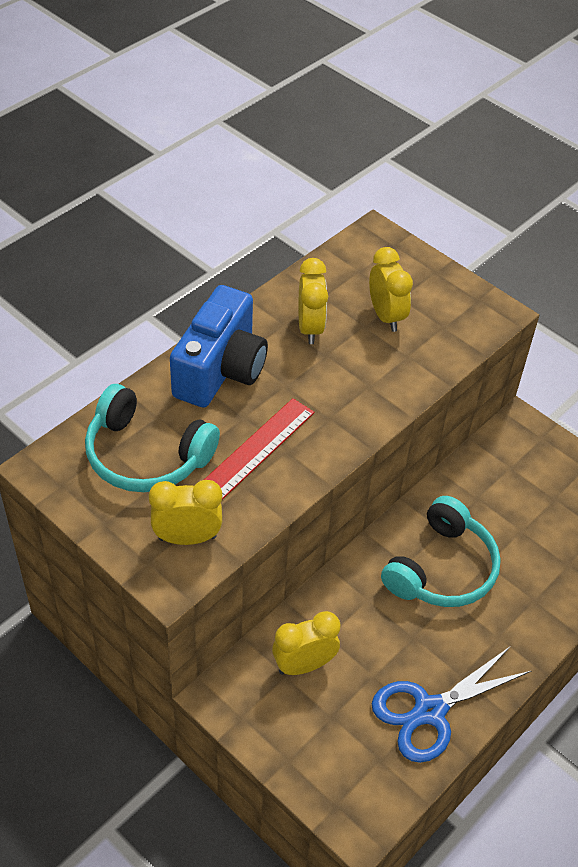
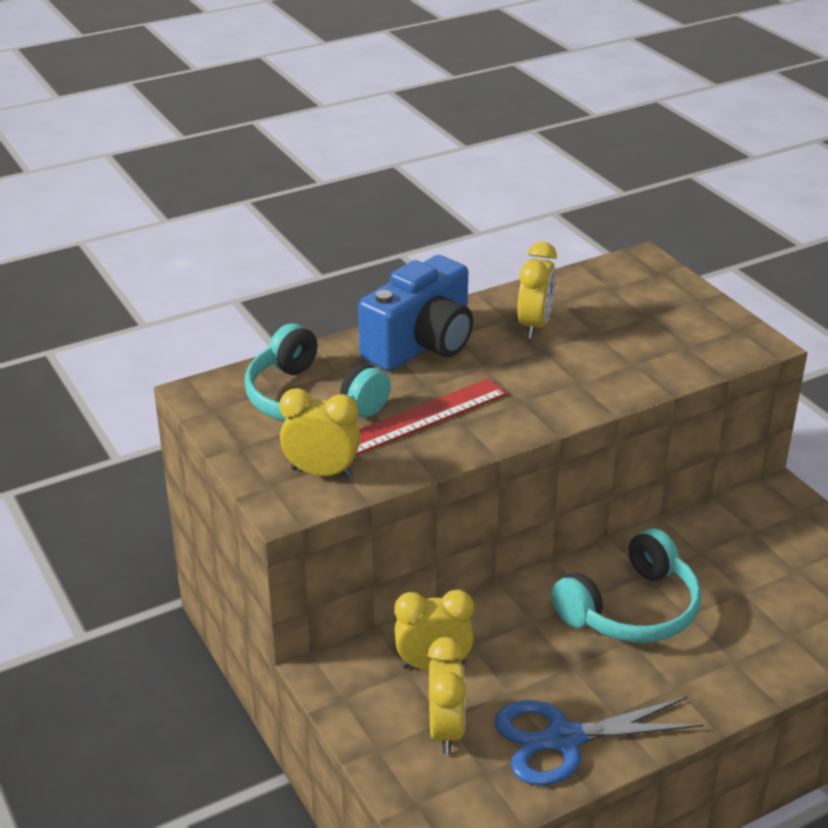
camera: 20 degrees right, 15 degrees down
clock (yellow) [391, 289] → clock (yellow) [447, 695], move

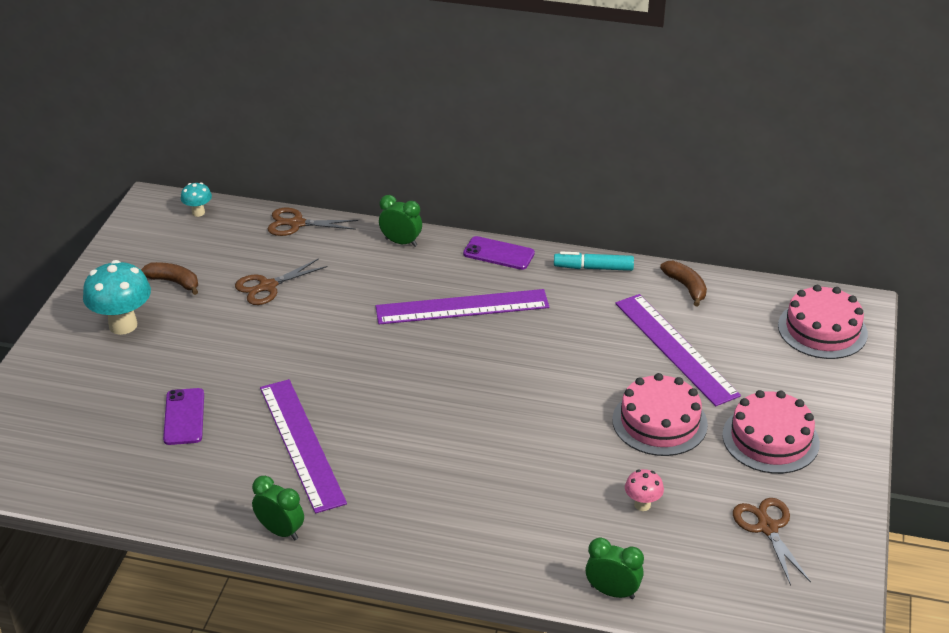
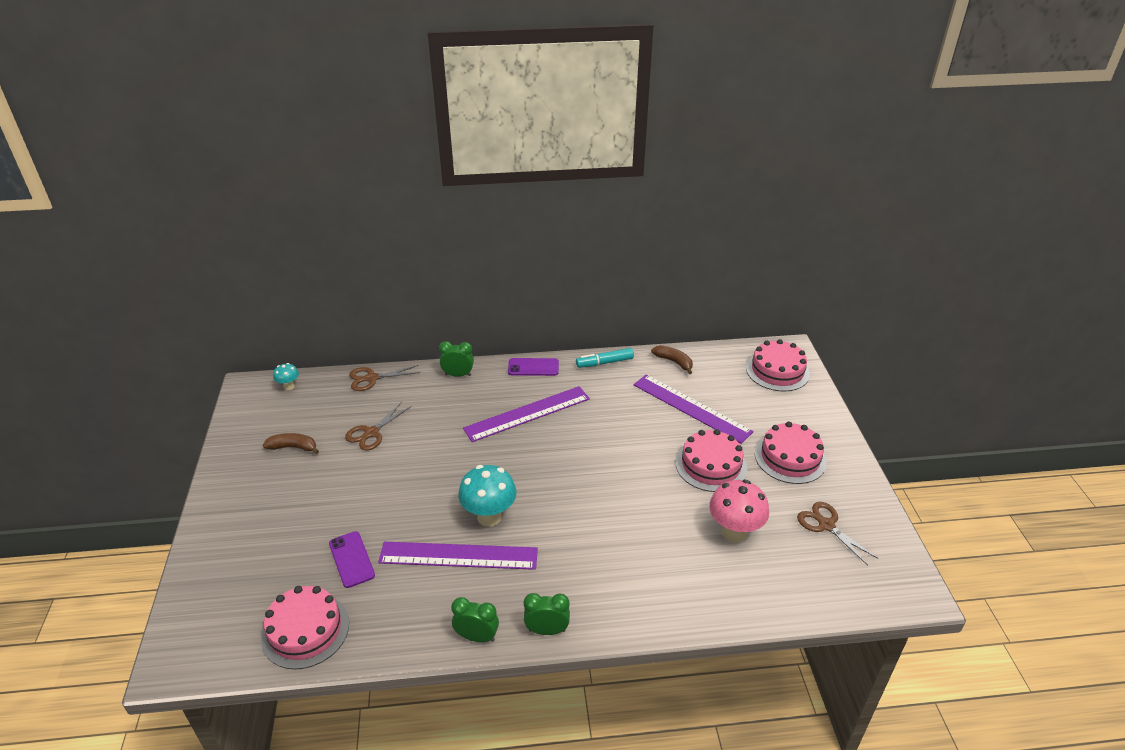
camera: 20 degrees left, 0 degrees up
- → cake (pink) [305, 627]
ruler (purple) [303, 446] → ruler (purple) [458, 556], 45 degrees counterclockwise
mushroom (turquoise) [117, 297] → mushroom (turquoise) [487, 496], move
clock (green) [614, 568] → clock (green) [547, 614], move
mushroom (pink) [644, 490] → mushroom (pink) [739, 511], x1.95

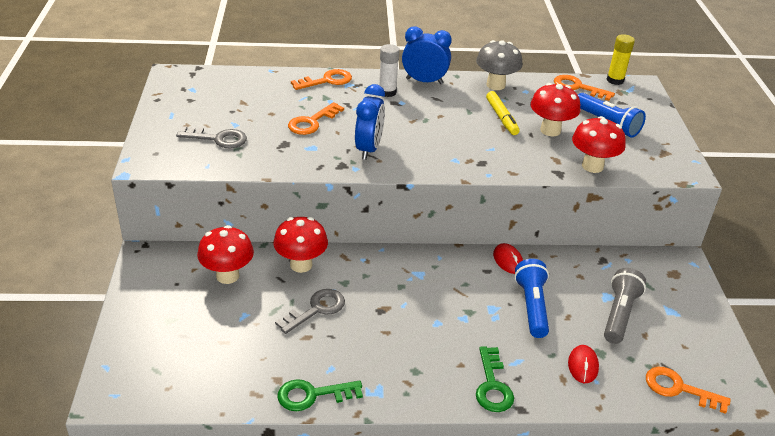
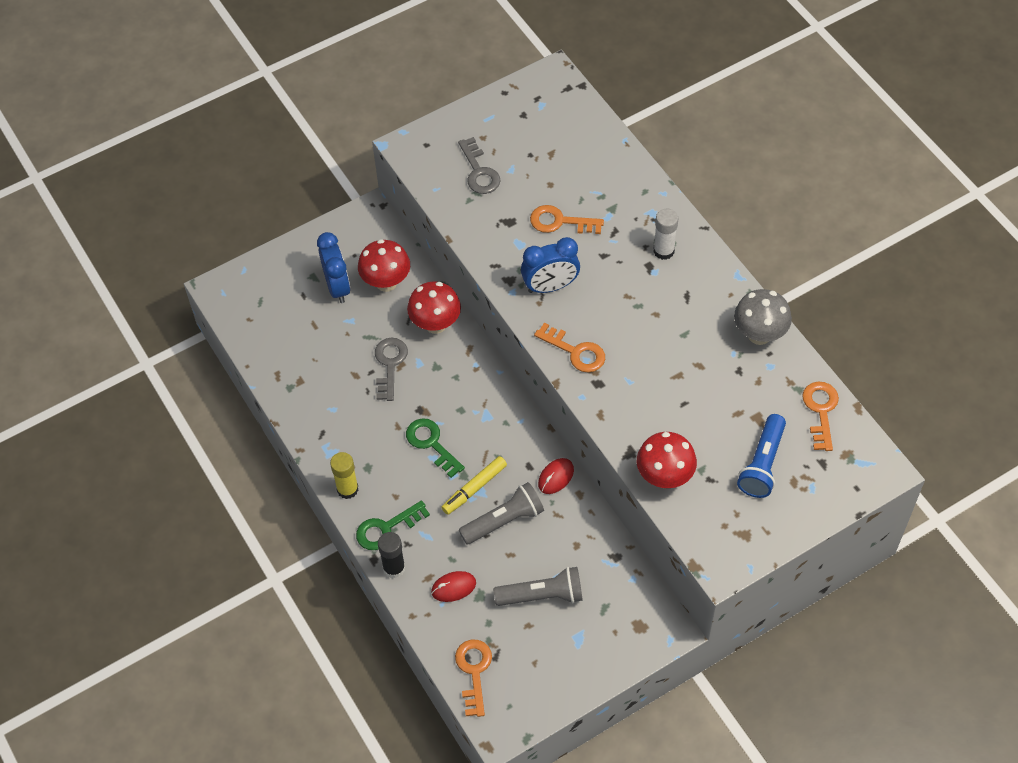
camera: 65 degrees right, 20 degrees up
clock (blue) [427, 55] → clock (blue) [333, 267], move
glue stick (yellow) [621, 59] → glue stick (yellow) [344, 475], move
key (grey) [310, 311] → key (grey) [391, 369], 105 degrees counterclockwise
- → glue stick (black) [391, 555]
key (green) [320, 395] → key (green) [435, 448], move
marker (yellow) [503, 113] → marker (yellow) [474, 485], move
flashlight (blue) [531, 298] → flashlight (grey) [501, 513]
key (orange) [321, 79] → key (orange) [569, 347], move
mushroom (red) [555, 109] → -

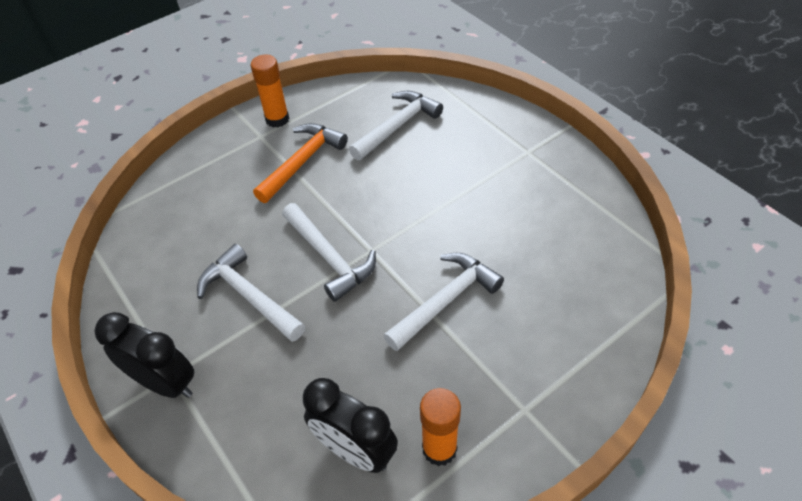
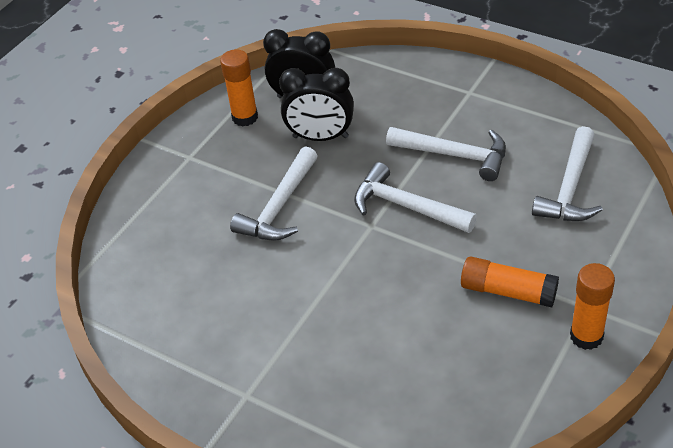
camera: 160 degrees right, 5 degrees down
clock (black) [144, 355] → clock (black) [316, 104], move
hammer (orange) [300, 163] → glue stick (orange) [510, 282]
hammer (white) [396, 125] → hammer (white) [567, 173], move

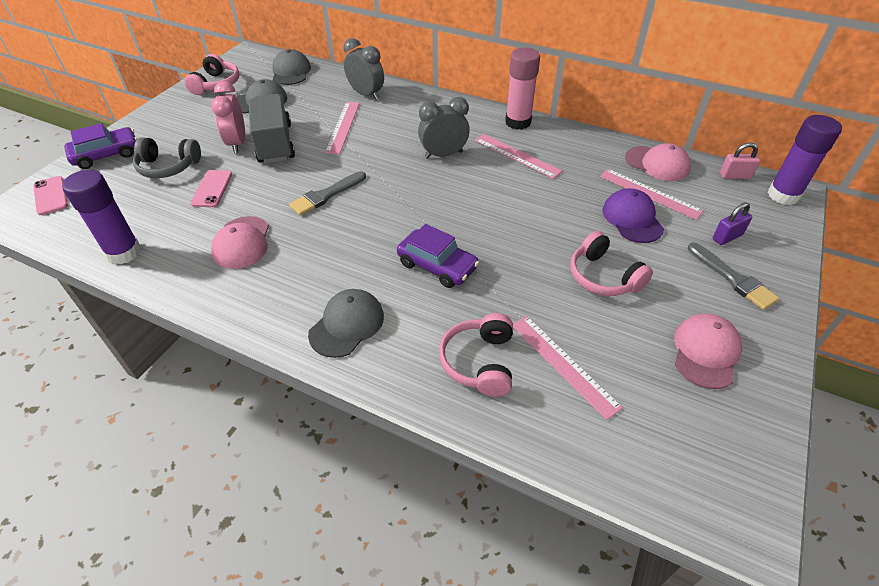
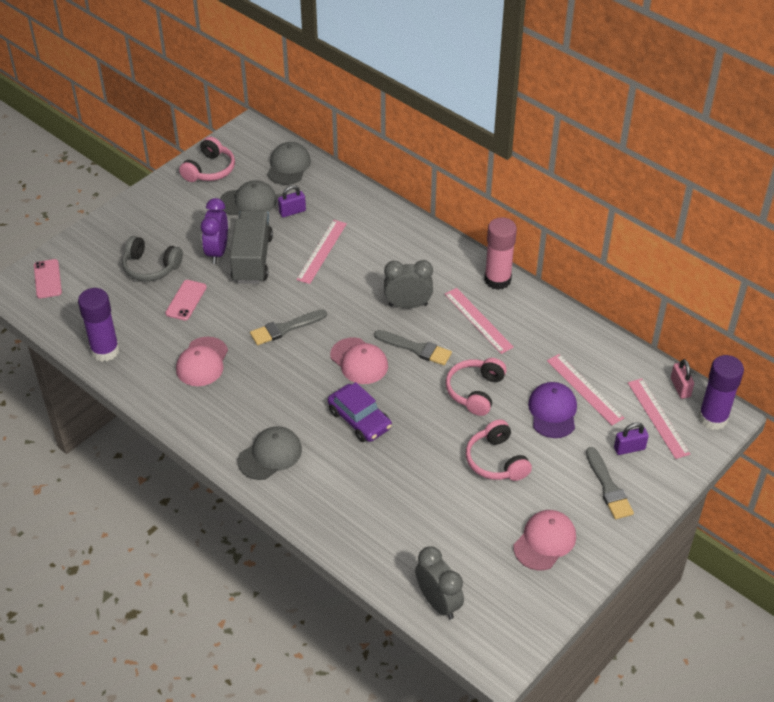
camera: 15 degrees right, 0 degrees up
clock (pink) [228, 117] → clock (purple) [214, 231]
- → padlock (purple) [292, 201]
cap (pink) [658, 162] → cap (pink) [359, 360], move
- → brush (grey) [413, 347]
clock (grey) [363, 69] → clock (grey) [439, 583], move
headphones (pink) [476, 355] → headphones (pink) [476, 387], move
ruler (pink) [568, 368] → ruler (pink) [659, 418], move
padlock (pink) [740, 161] → padlock (pink) [682, 379], 60 degrees clockwise
car (purple) [100, 146] → -

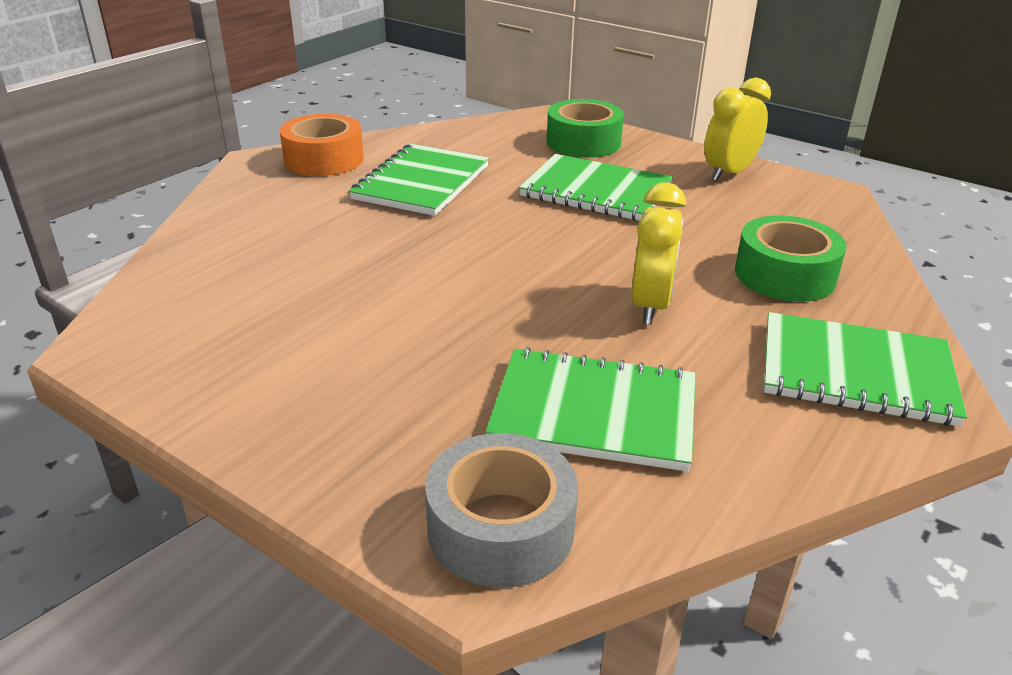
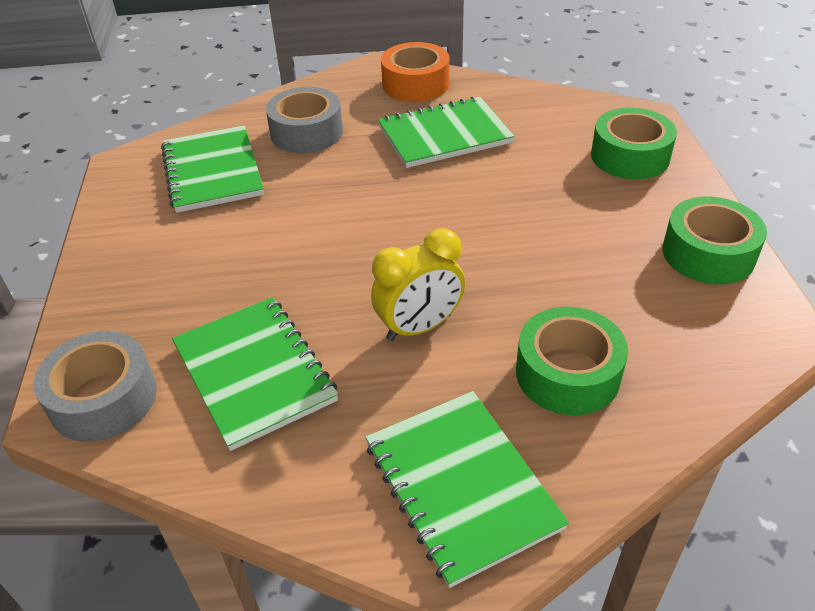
camera: 50 degrees right, 10 degrees up
notebook (green) [596, 187] → notebook (green) [212, 169], move
- → tape (grey) [304, 120]
clock (yellow) [737, 130] → tape (green) [714, 240]

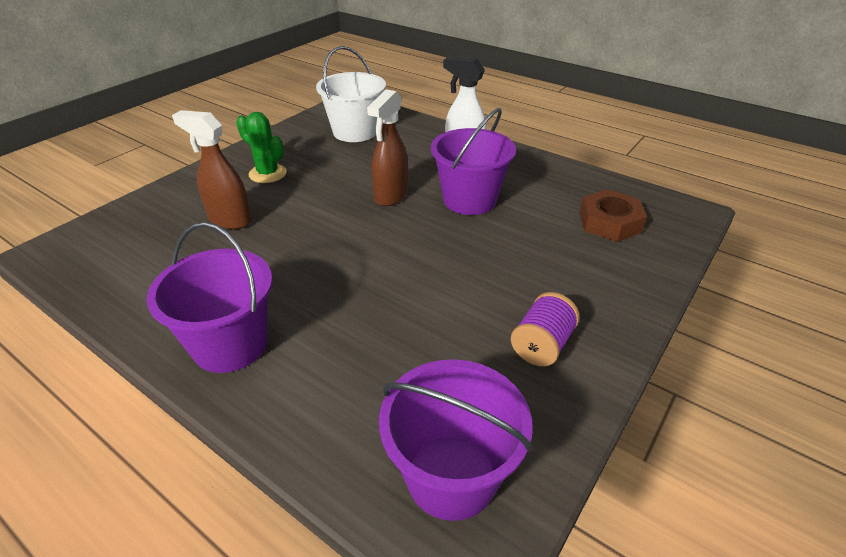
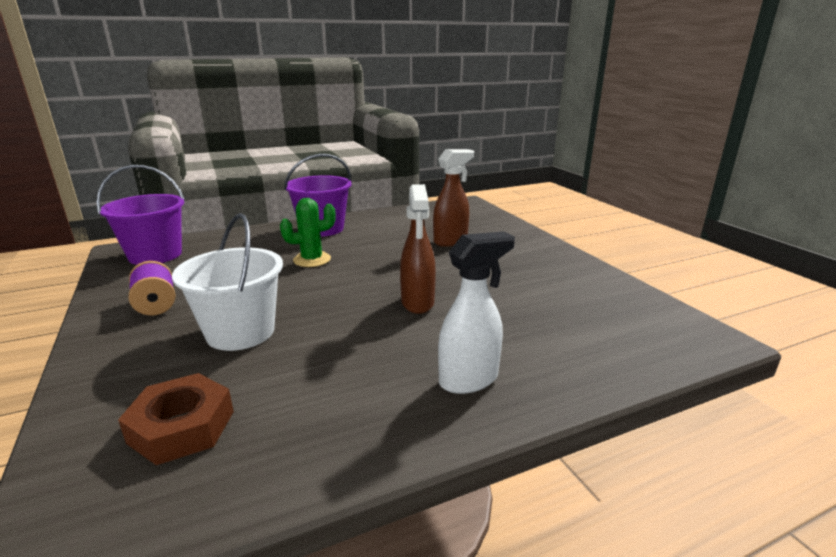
camera: 120 degrees right, 15 degrees down
bucket (white) [351, 94] → bucket (white) [227, 282], move
cactus (green) [261, 147] → cactus (green) [308, 232], move
spray bottle (brown) [387, 147] → spray bottle (brown) [418, 249], 150 degrees counterclockwise
bucket (purple) [473, 161] → -

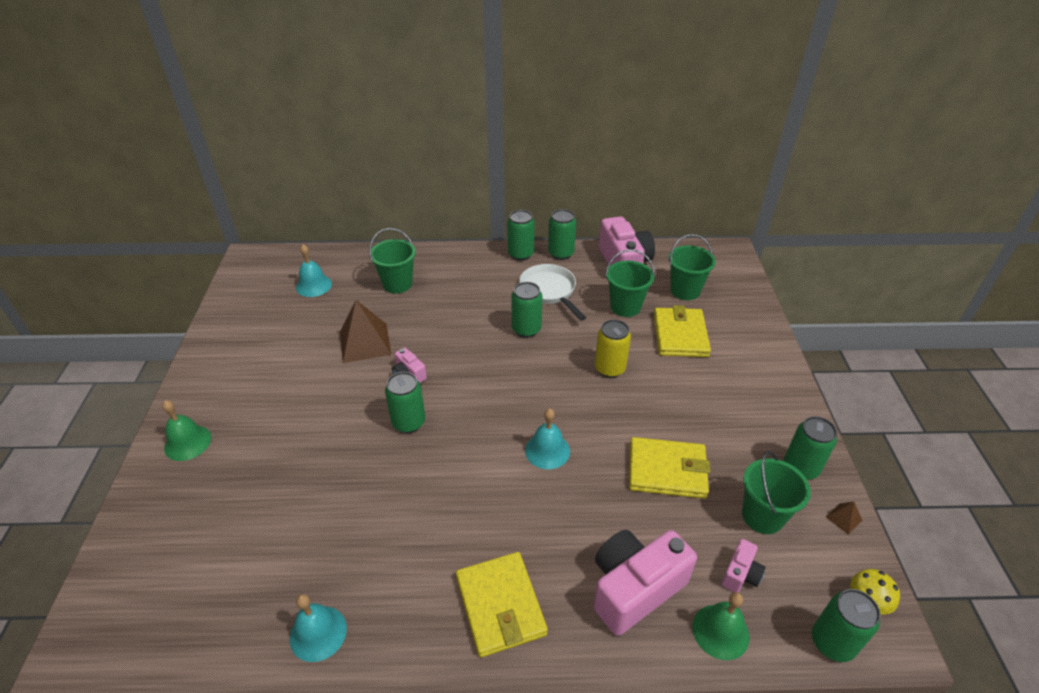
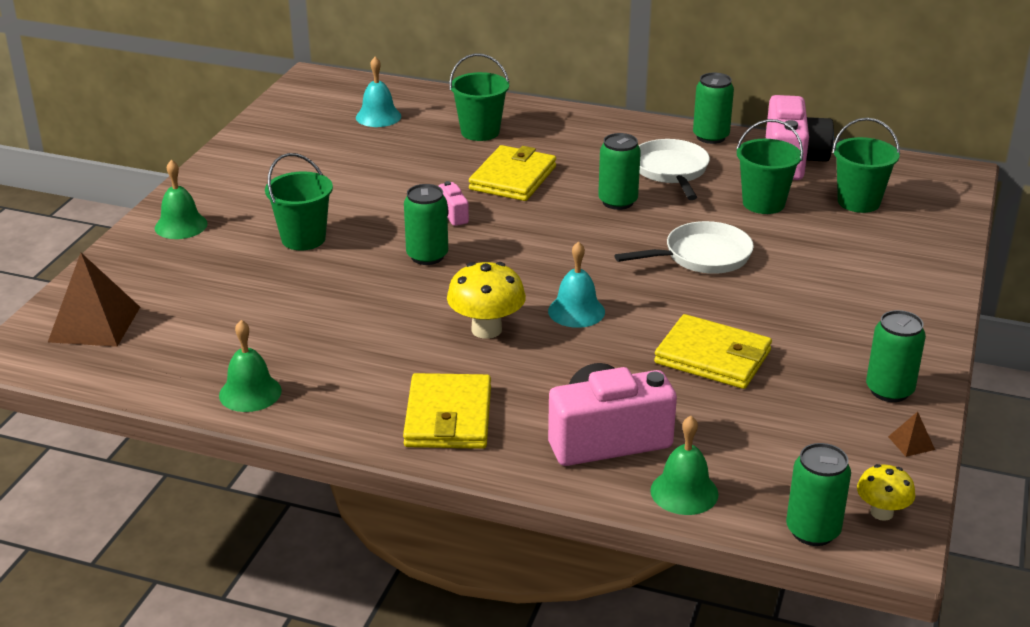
camera: 20 degrees right, 10 degrees down
pyramid (brown) [365, 331] → pyramid (brown) [94, 300], move
bell (turquoise) [318, 628] → bell (green) [250, 366]
bucket (green) [776, 492] → bucket (green) [299, 201], move
- → mushroom (yellow) [486, 300]
wallet (yellow) [682, 331] → wallet (yellow) [512, 173], move
can (yellow) [613, 348] → pan (white) [684, 247]
can (green) [521, 235] → -
camera (pink) [744, 565] → -

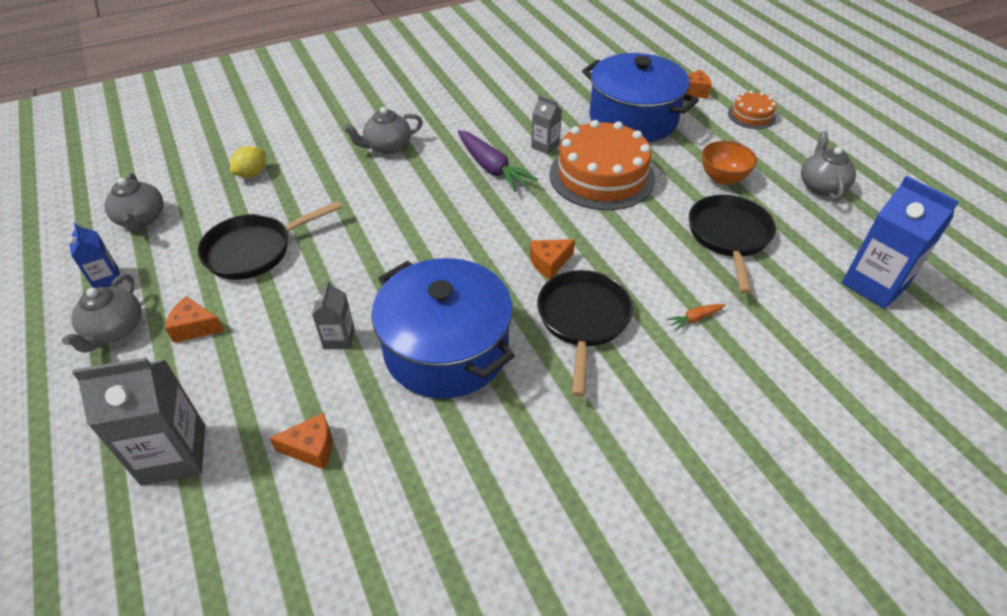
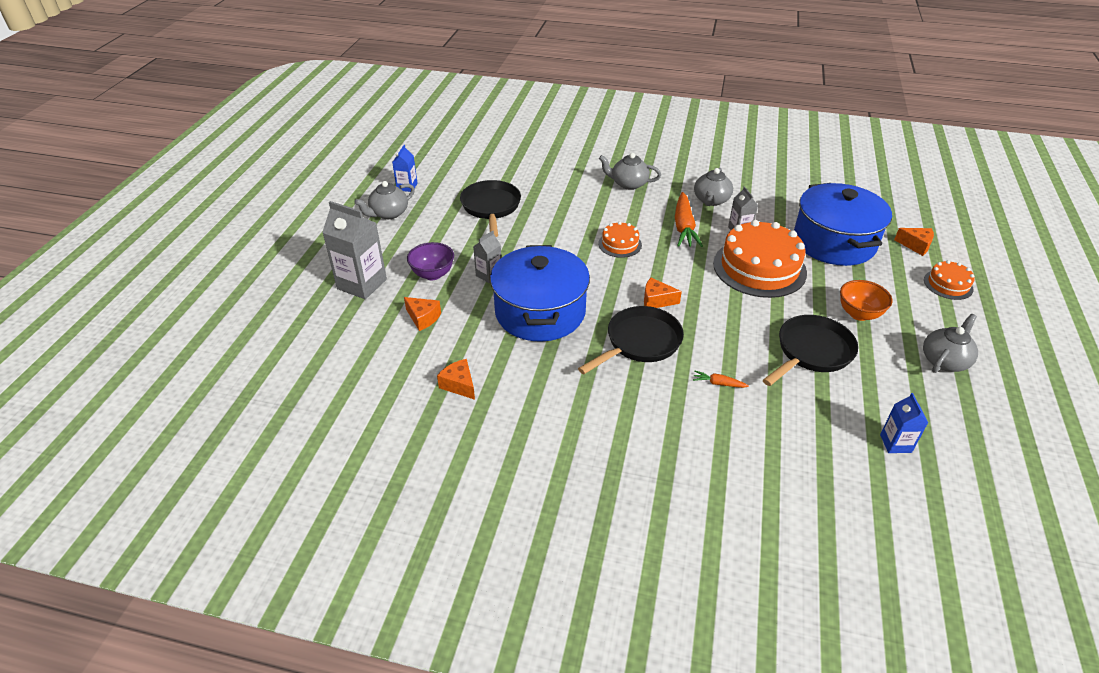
camera: 40 degrees right, 5 degrees down
- → bowl (purple) [430, 261]
cheese (orange) [194, 319] → cheese (orange) [456, 379], move
pan (black) [270, 240] → pan (black) [490, 208], 75 degrees clockwise
- → cake (orange) [620, 239]
carrot (purple) [498, 161] → carrot (orange) [689, 219]
teapot (grey) [134, 202] → teapot (grey) [713, 187], move
carton (blue) [900, 242] → carton (blue) [904, 423], x0.54
lemon (yellow) [247, 162] → -

